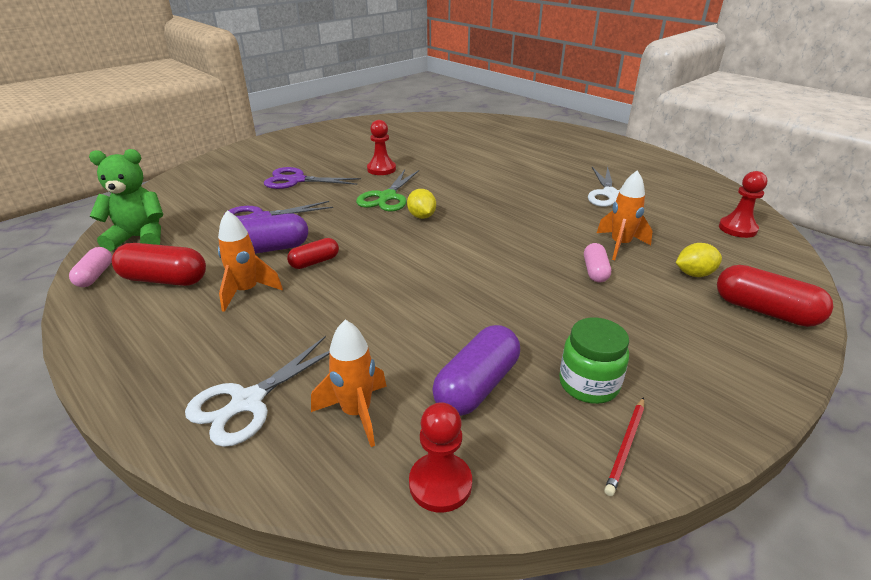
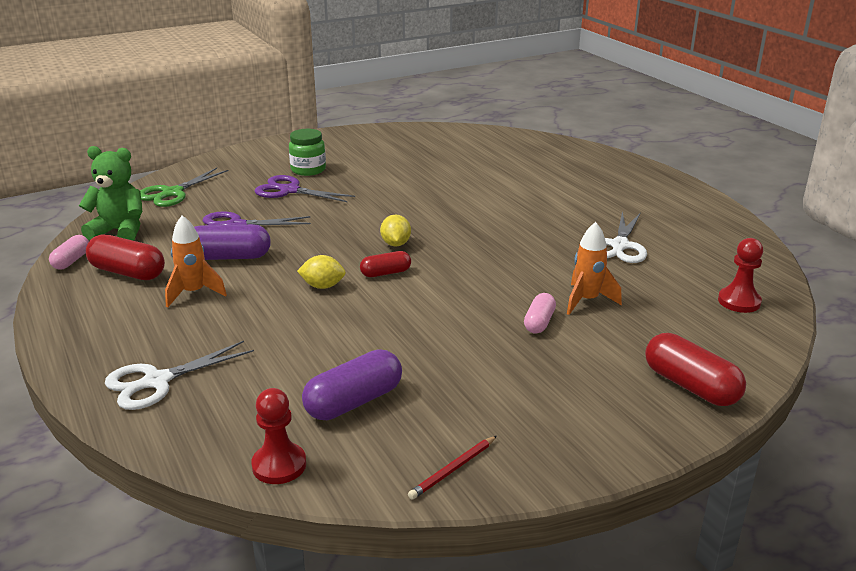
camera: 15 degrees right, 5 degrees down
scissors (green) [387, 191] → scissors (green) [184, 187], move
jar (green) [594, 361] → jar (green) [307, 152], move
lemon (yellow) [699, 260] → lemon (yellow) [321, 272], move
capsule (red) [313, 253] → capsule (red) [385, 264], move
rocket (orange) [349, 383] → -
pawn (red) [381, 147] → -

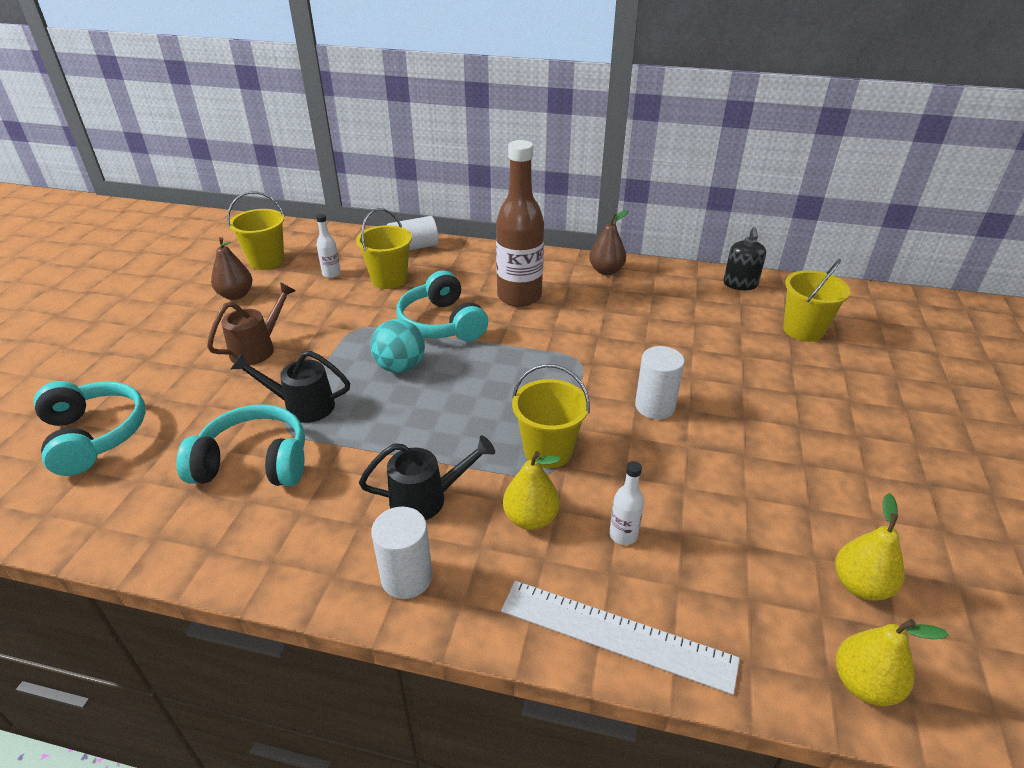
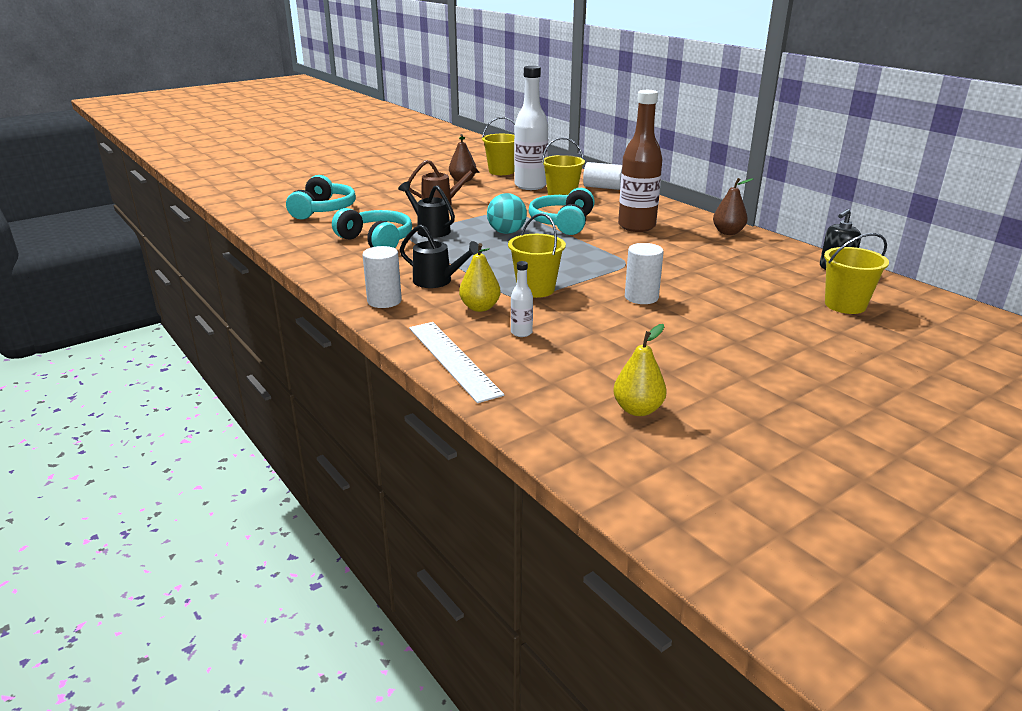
camera: 40 degrees right, 10 degrees down
bottle (white) [328, 246] → bottle (white) [531, 128], x2.33
pear (yellow) [892, 662] → -

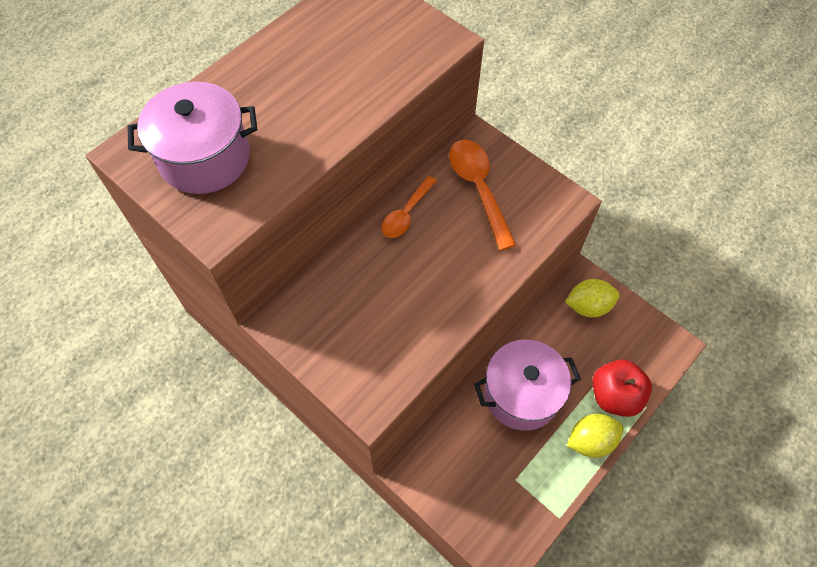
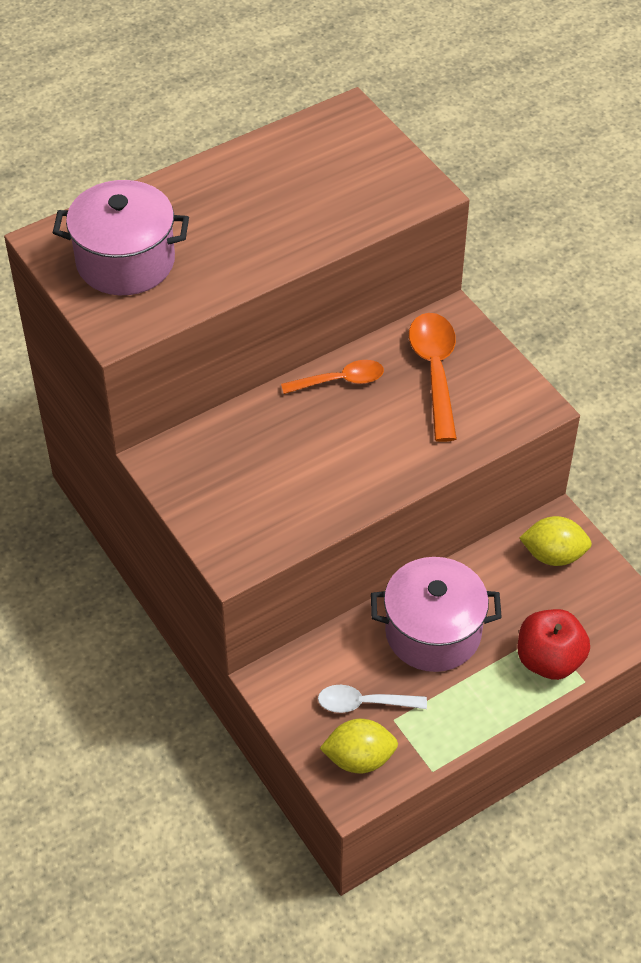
camera: 15 degrees right, 10 degrees down
spoon (orange) [409, 207] → spoon (orange) [332, 377], 150 degrees counterclockwise
- → spoon (white) [372, 699]
lemon (yellow) [595, 436] → lemon (yellow) [358, 746], move

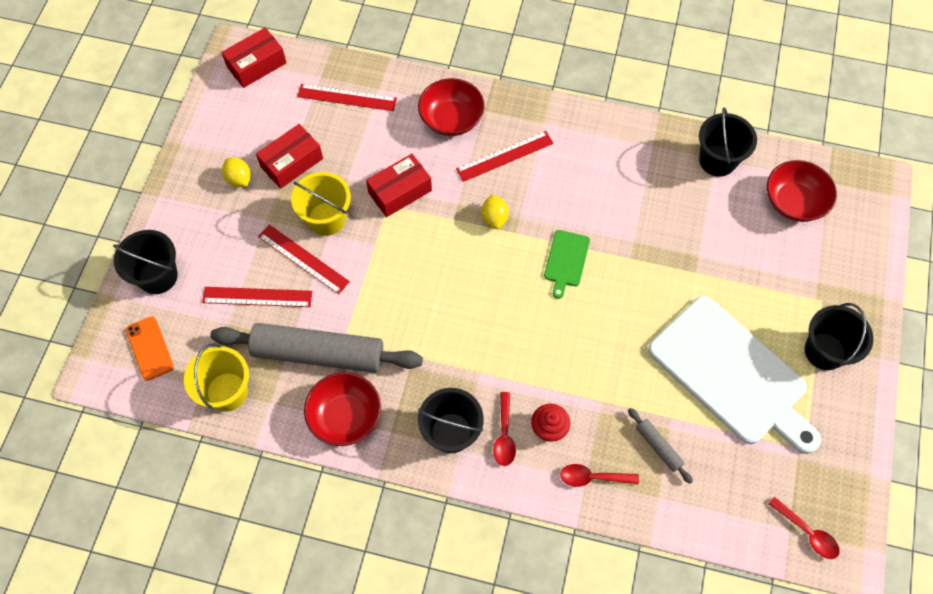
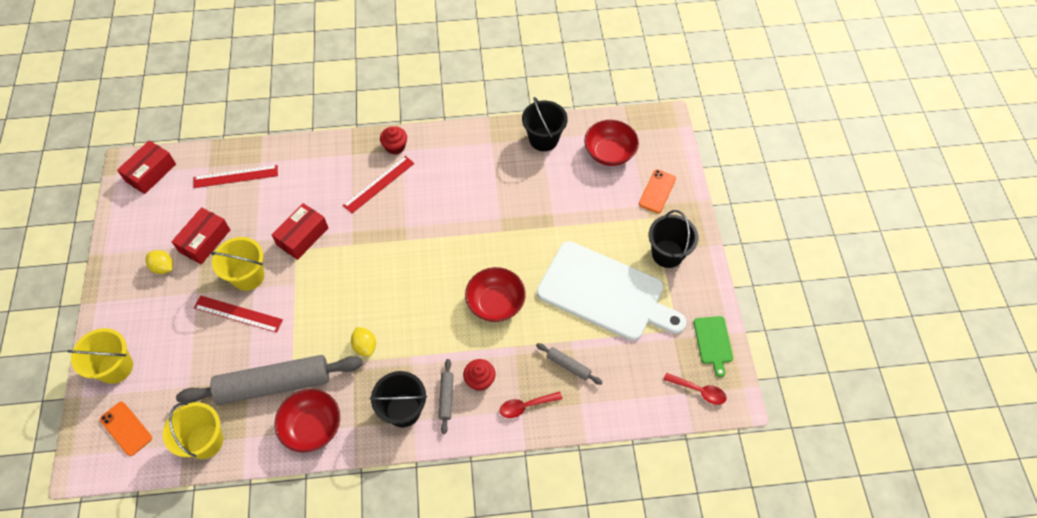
camera: 20 degrees left, 5 degrees down
bucket (black) [145, 262] → bucket (yellow) [100, 356]
lemon (yellow) [495, 211] → lemon (yellow) [363, 342], move
- → cupcake (red) [393, 140]
spoon (red) [504, 429] → rolling pin (grey) [446, 396]
bowl (red) [451, 107] → bowl (red) [495, 294], move
- → phone (orange) [657, 191]
cutting board (green) [567, 264] → cutting board (green) [713, 346], move
ruler (red) [257, 297] → -

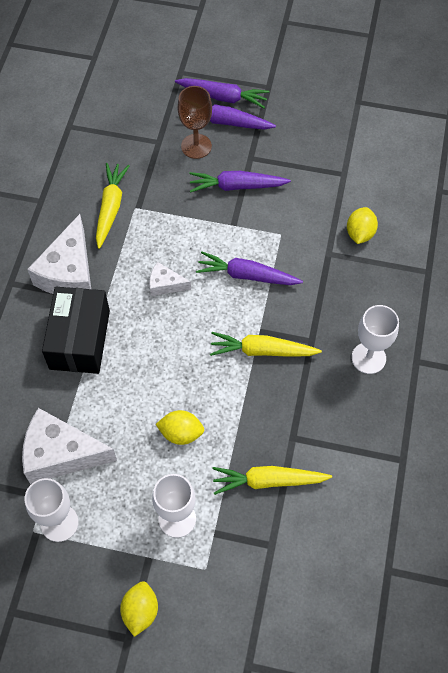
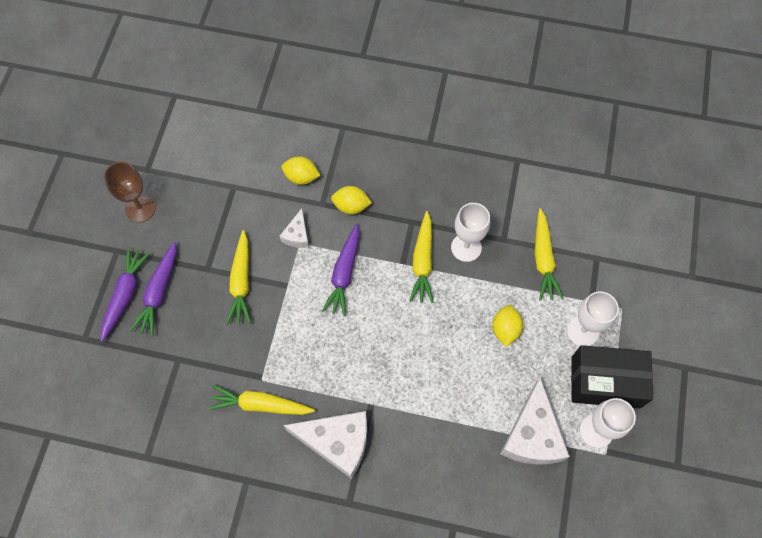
camera: 90 degrees left, 5 degrees up
goblet (brown) [195, 122] → goblet (brown) [130, 191], move
carrot (purple) [240, 182] → carrot (yellow) [238, 277]
cheese (white) [170, 279] → cheese (white) [294, 228], move
lemon (yellow) [139, 609] → lemon (yellow) [351, 200], move
goblet (white) [375, 339] → goblet (white) [470, 232], move
box (black) [76, 330] → box (black) [612, 377], move

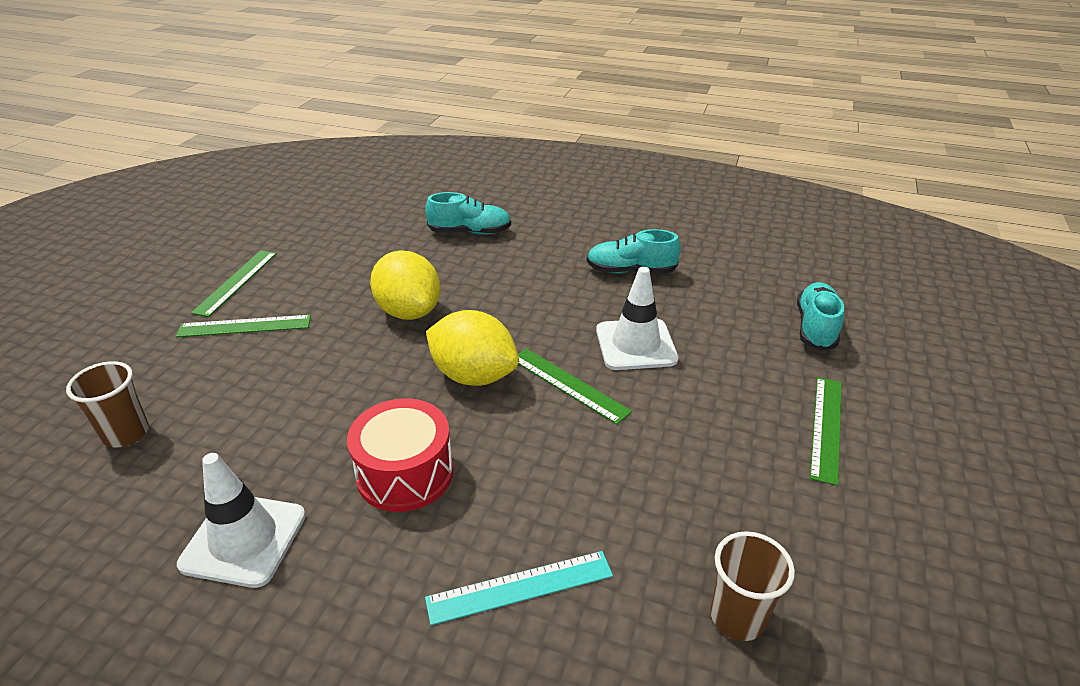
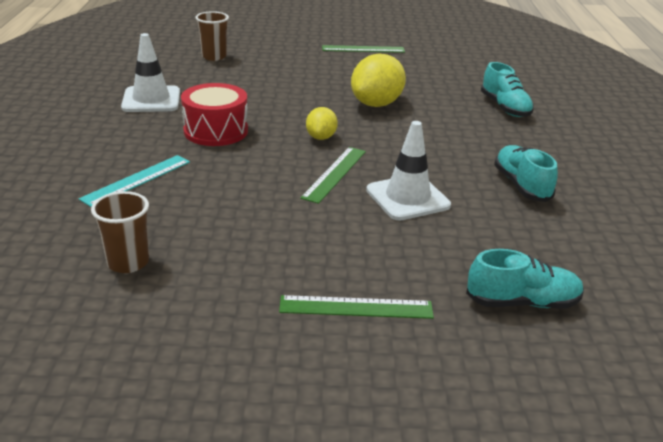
camera: 70 degrees right, 5 degrees down
ruler (turquoise) [519, 588] → ruler (turquoise) [134, 181], 75 degrees clockwise
lemon (yellow) [472, 348] → lemon (yellow) [322, 123], x0.56
ruler (green) [243, 326] → -

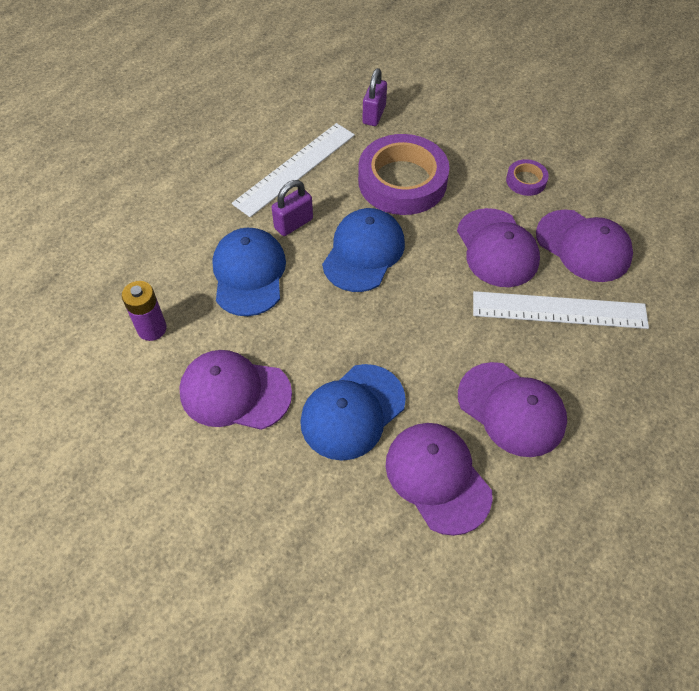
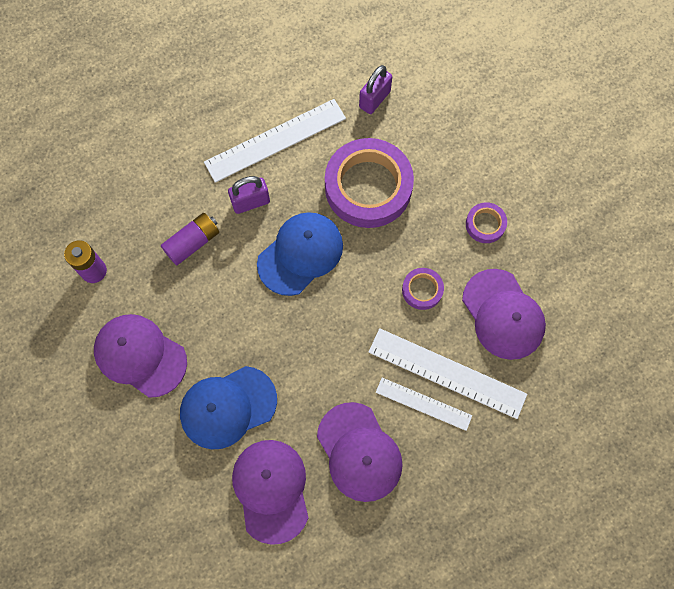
camera: 20 degrees right, 15 degrees up
cap (blue) [249, 272] → battery (purple) [190, 239]
- → ruler (white) [424, 404]
cap (purple) [498, 247] → tape (purple) [423, 289]

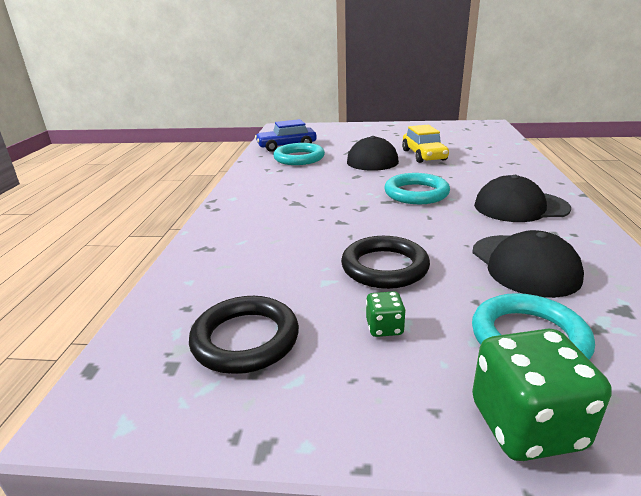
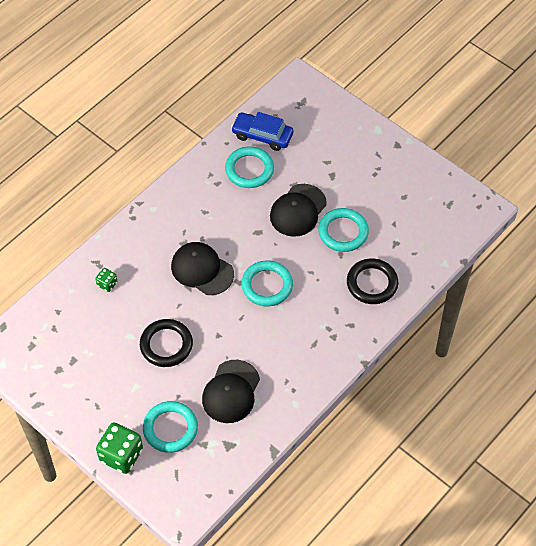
camera: 35 degrees right, 30 degrees up
dice (green) [386, 314] → dice (green) [106, 280], move
cap (black) [522, 198] → cap (black) [202, 268], move
car (yellow) [425, 144] → ring (turquoise) [343, 230]
ring (black) [244, 335] → ring (black) [372, 281], move

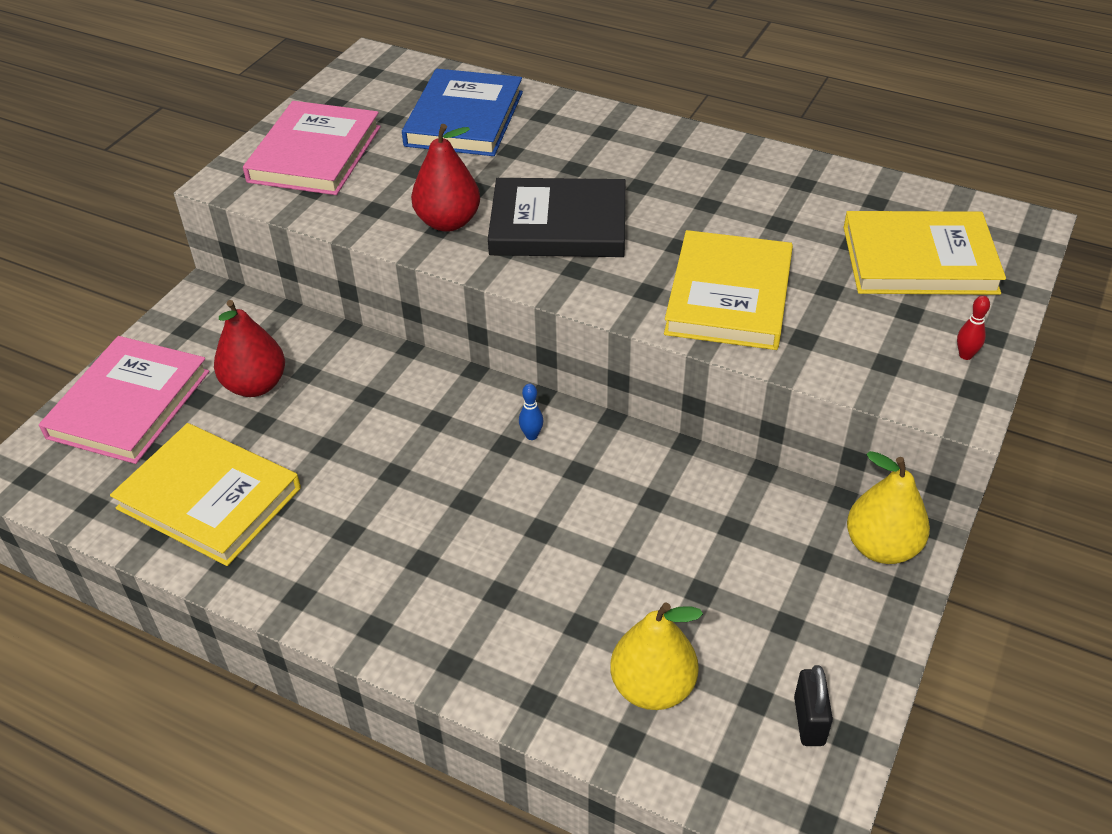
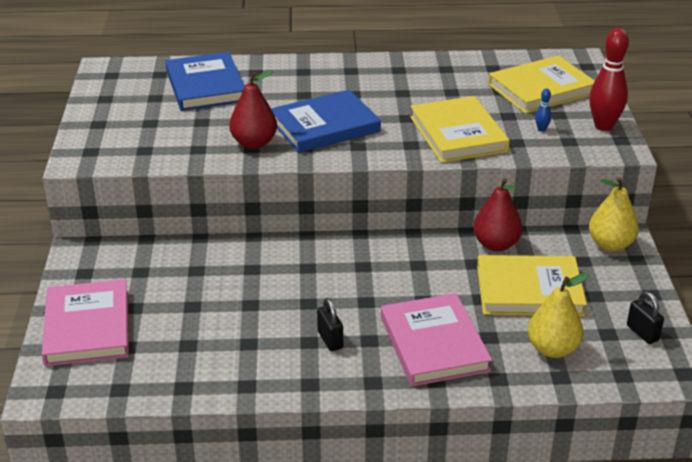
camera: 30 degrees left, 10 degrees down
book (black) [556, 217] → book (blue) [326, 121]
- → padlock (black) [330, 324]
book (pink) [312, 148] → book (pink) [436, 339], move
pear (red) [249, 348] → pear (red) [497, 214], move
book (yellow) [205, 494] → book (yellow) [532, 285], move
bowling pin (blue) [531, 412] → bowling pin (blue) [543, 110], move
bowling pin (red) [973, 328] → bowling pin (red) [609, 79], x2.33

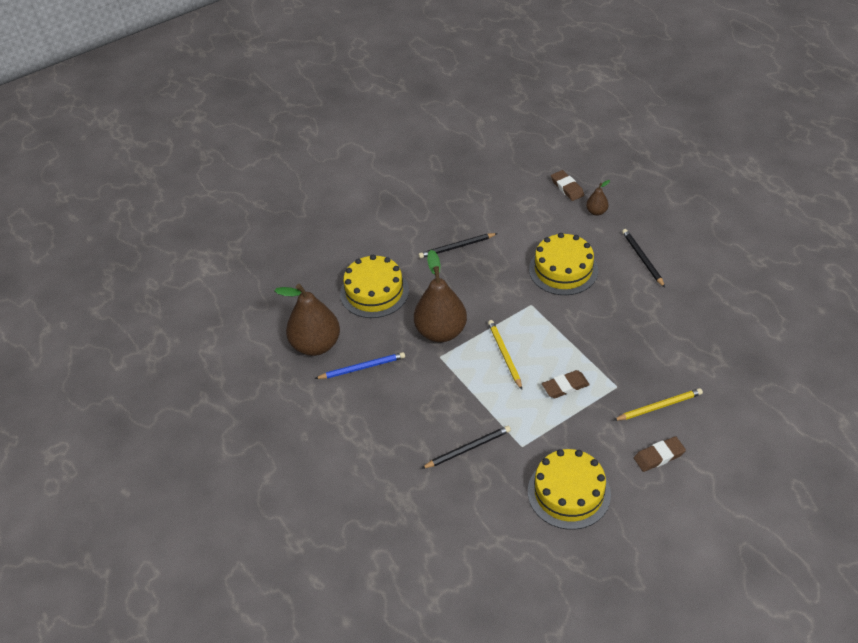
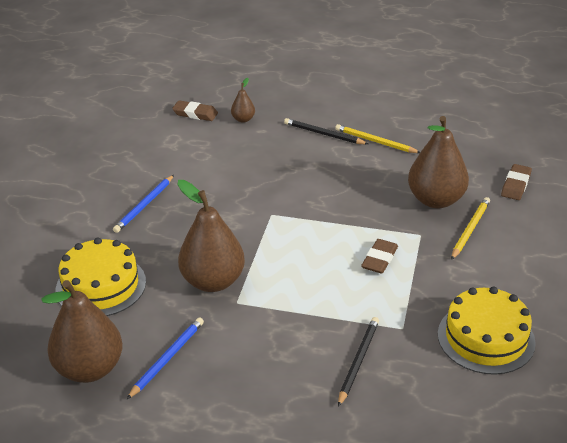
camera: 45 degrees left, 10 degrees down
pencil (black) [458, 245] → pencil (blue) [143, 204]
pencil (yellow) [505, 355] → pencil (yellow) [377, 138], move
- → pear (brown) [438, 162]
eraser (brown) [660, 454] → eraser (brown) [516, 182], move
cake (yellow) [563, 264] → -

